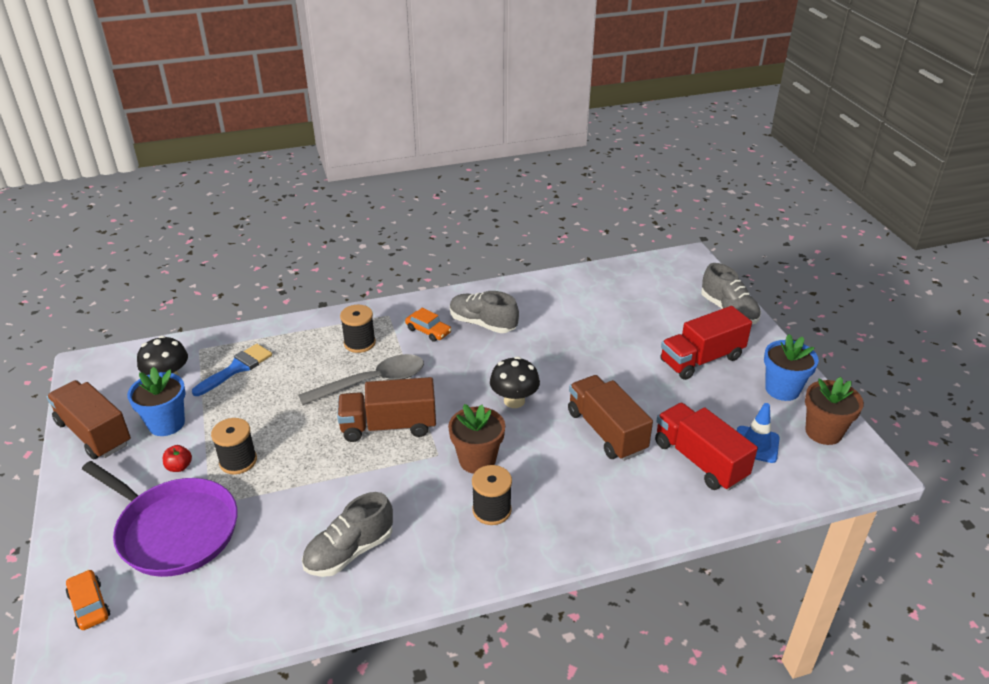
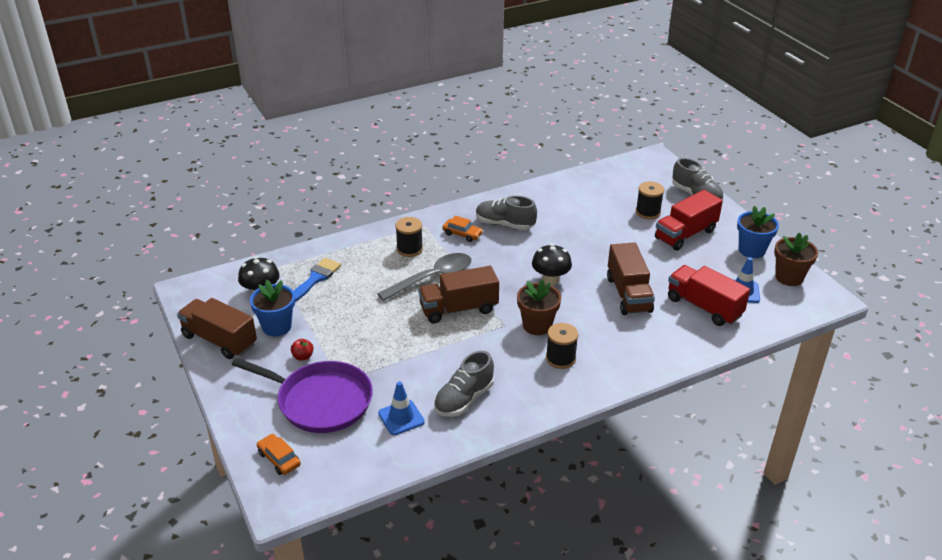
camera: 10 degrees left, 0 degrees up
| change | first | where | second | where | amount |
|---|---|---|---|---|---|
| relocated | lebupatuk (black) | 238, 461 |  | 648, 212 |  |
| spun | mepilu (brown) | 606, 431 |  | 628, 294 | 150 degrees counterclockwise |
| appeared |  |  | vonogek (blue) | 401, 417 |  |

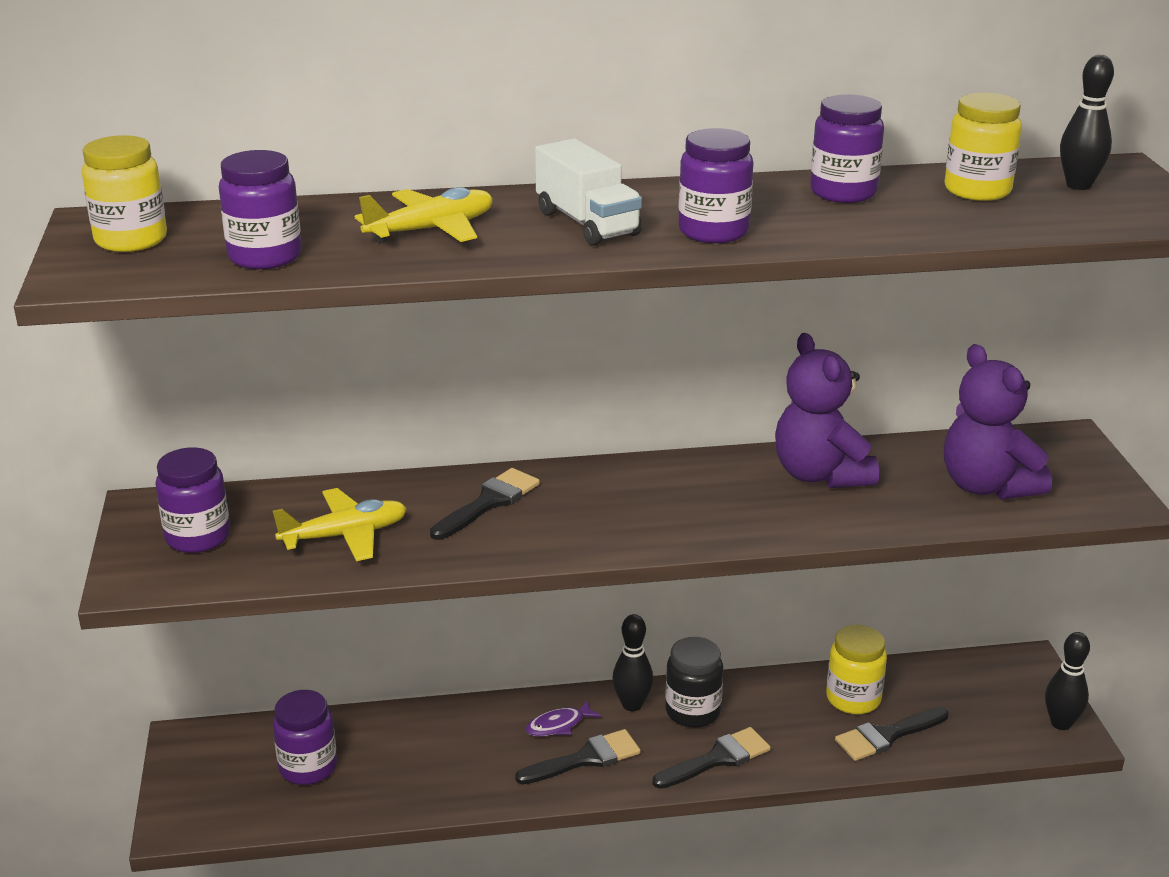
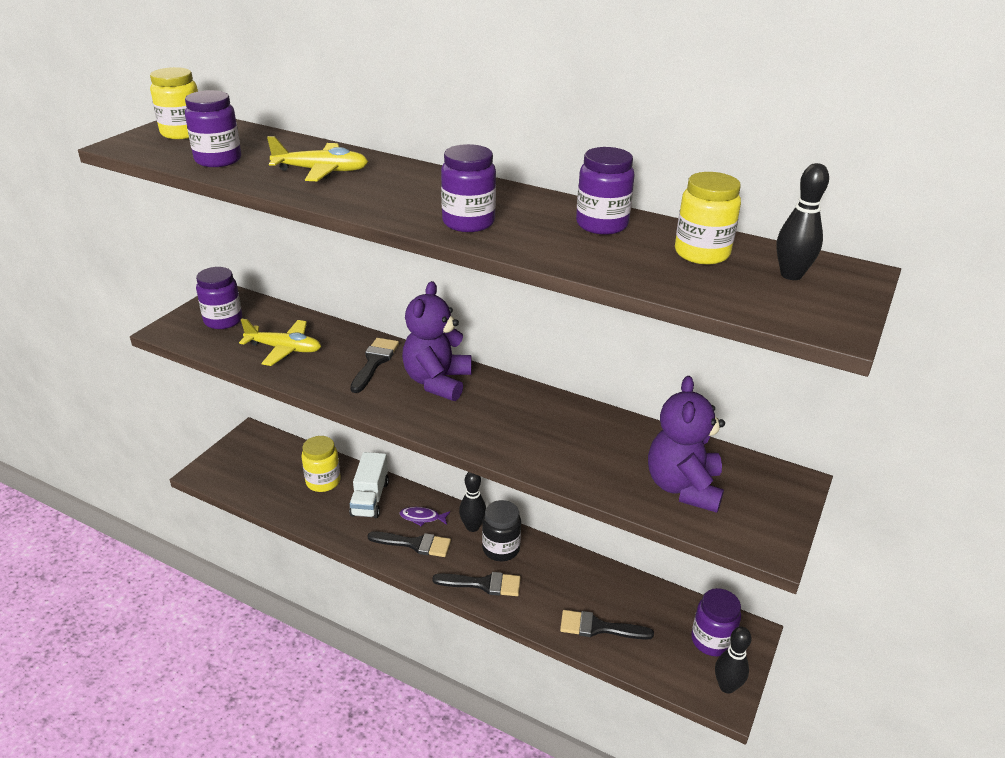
camera: 35 degrees right, 5 degrees up
| change | first | where | second | where | amount |
|---|---|---|---|---|---|
| relocated | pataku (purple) | 308, 767 |  | 711, 640 |  |
| spun | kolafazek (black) | 489, 502 |  | 374, 362 | 60 degrees counterclockwise |
| relocated | mepilu (white) | 587, 223 |  | 370, 498 |  |
| relocated | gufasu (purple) | 820, 475 |  | 437, 382 |  |
| relocated | pataku (yellow) | 853, 699 |  | 323, 481 |  |

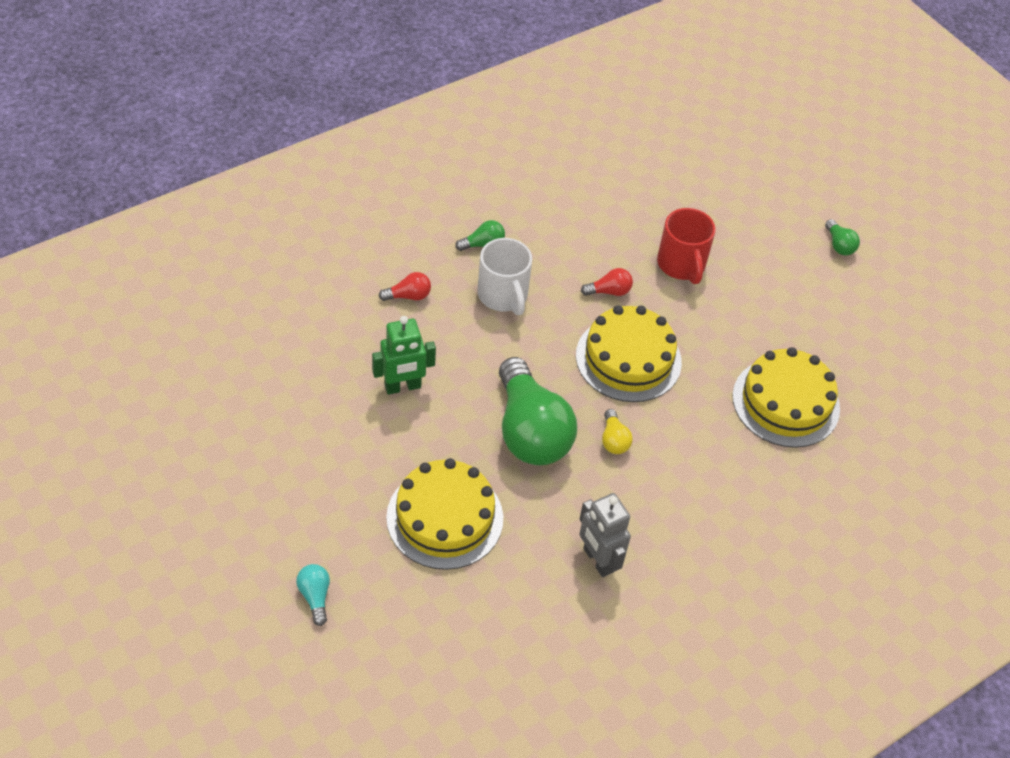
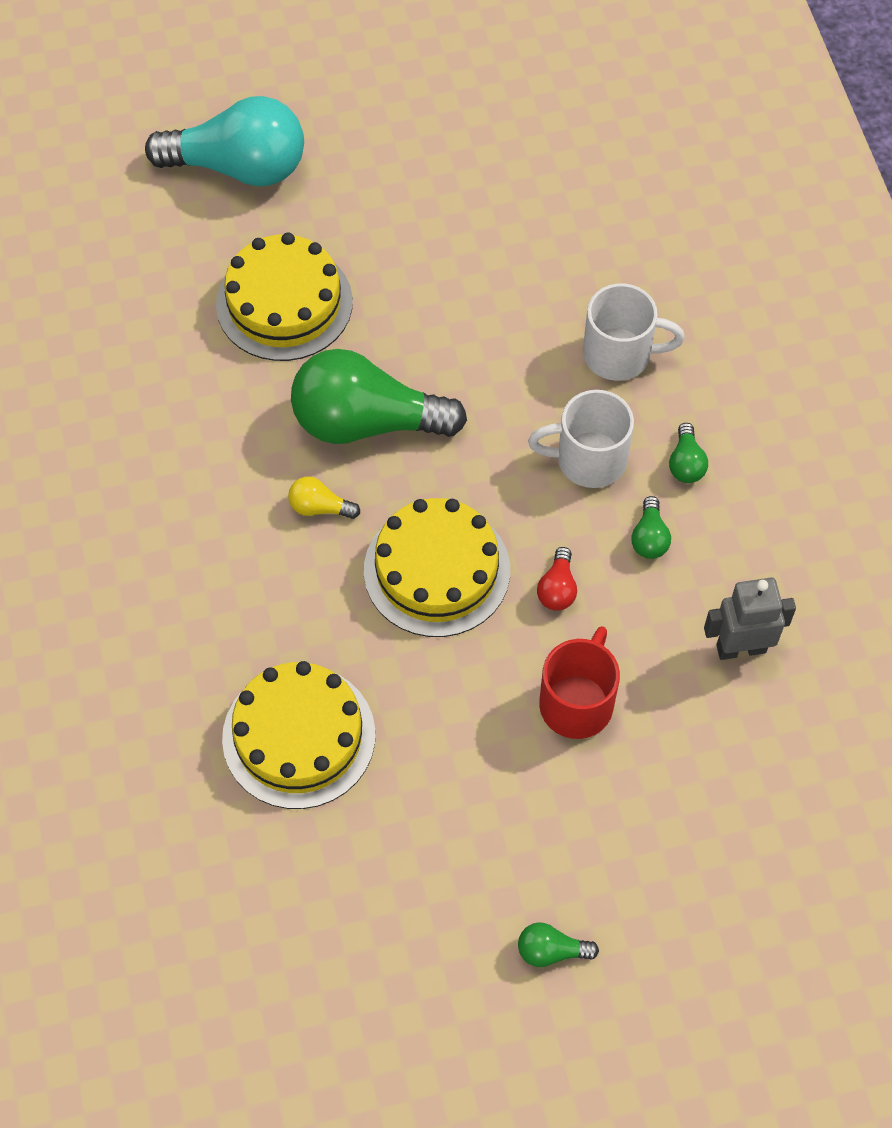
camera: 115 degrees right, 10 degrees up
| change | first | where | second | where | amount |
|---|---|---|---|---|---|
| size | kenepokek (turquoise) | 315, 596 |  | 239, 167 | x2.44 |
| missing | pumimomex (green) | 403, 387 |  |  |  |
| exchanged | kenepokek (red) | 408, 296 | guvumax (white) | 620, 354 |  |
| relocated | pumimomex (grey) | 598, 560 |  | 741, 648 |  |
| spun | guvumax (red) | 681, 265 |  | 577, 702 | 105 degrees clockwise |
| appeared |  |  | kenepokek (green) | 649, 538 |  |

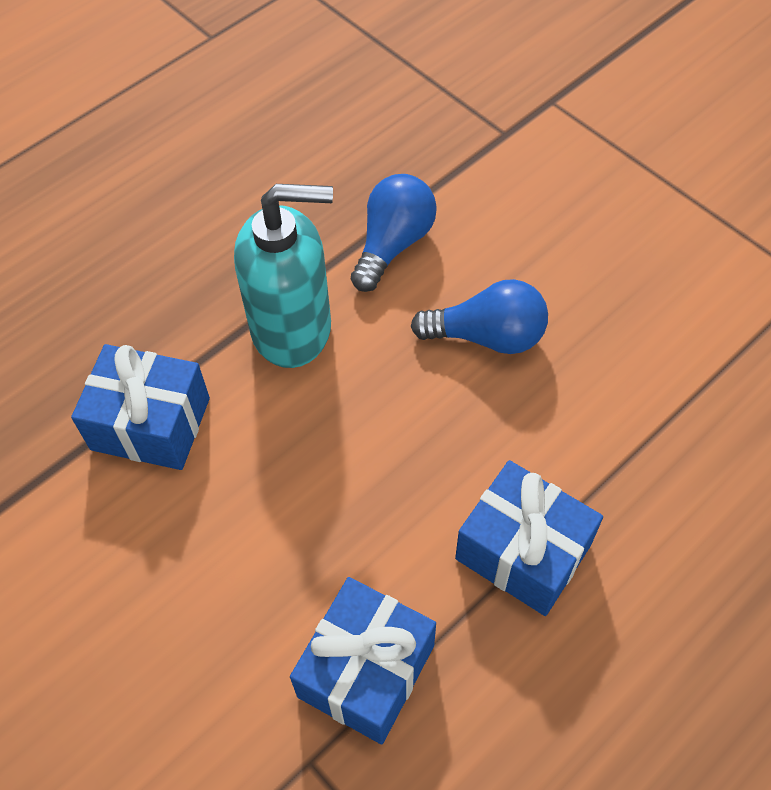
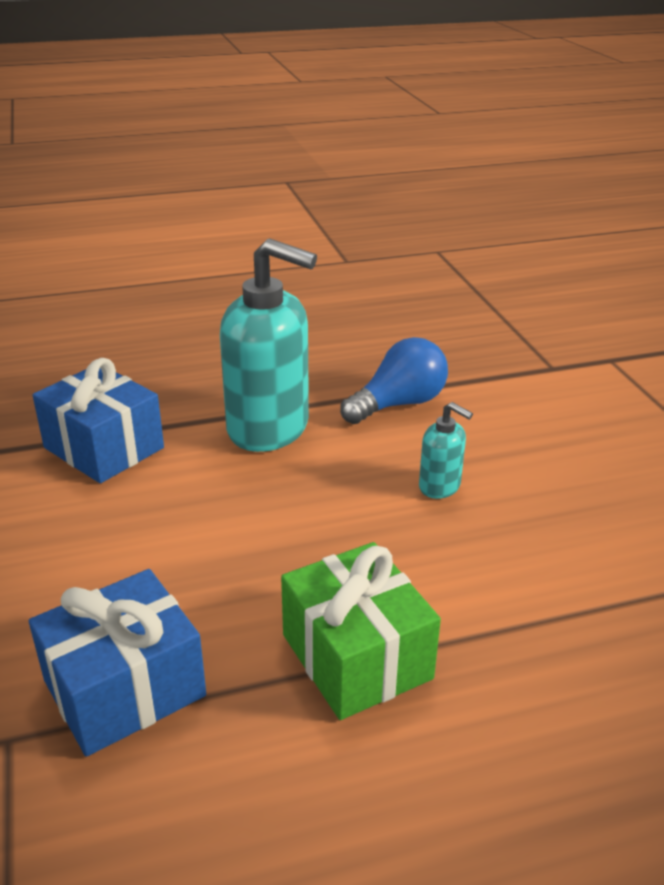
camera: 25 degrees right, 25 degrees down
| change | first | where | second | where | amount |
|---|---|---|---|---|---|
| exchanged | kenepokek (blue) | 487, 336 | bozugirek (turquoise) | 440, 486 |  |
| colour | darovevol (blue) | 523, 551 | darovevol (green) | 356, 656 |  |

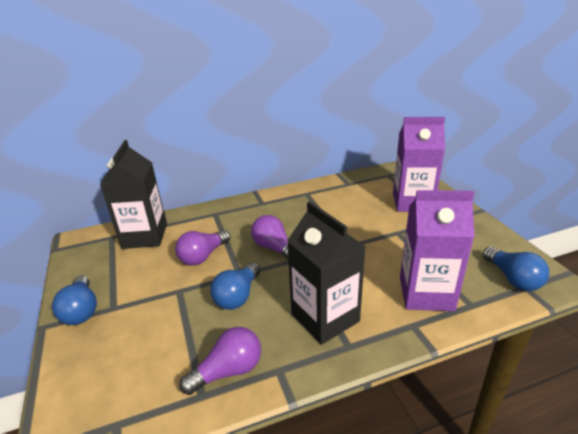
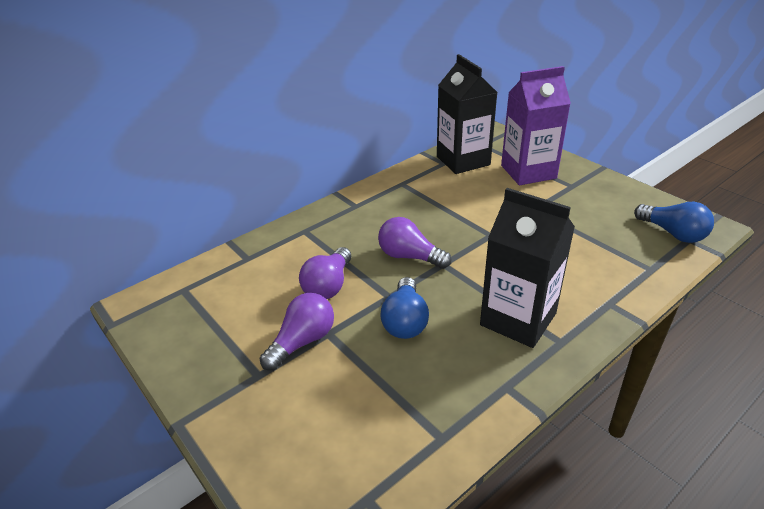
camera: 20 degrees left, 5 degrees up
| change | first | where | second | where | amount |
|---|---|---|---|---|---|
| missing | kenepokek (blue) | 81, 310 |  |  |  |
| relocated | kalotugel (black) | 144, 236 |  | 463, 161 |  |
| relocated | kenepokek (purple) | 228, 371 |  | 302, 341 |  |
| missing | kalotugel (purple) | 426, 293 |  |  |  |

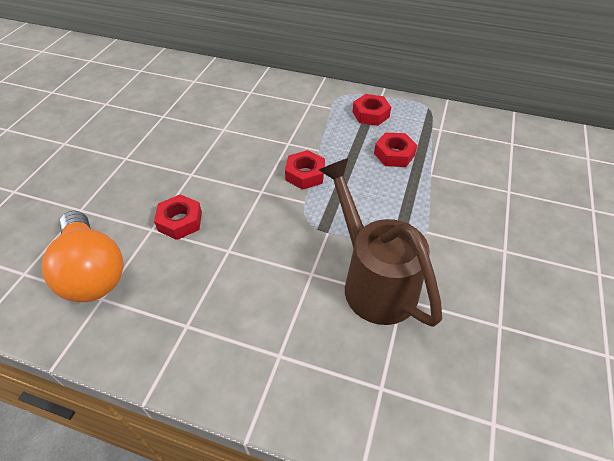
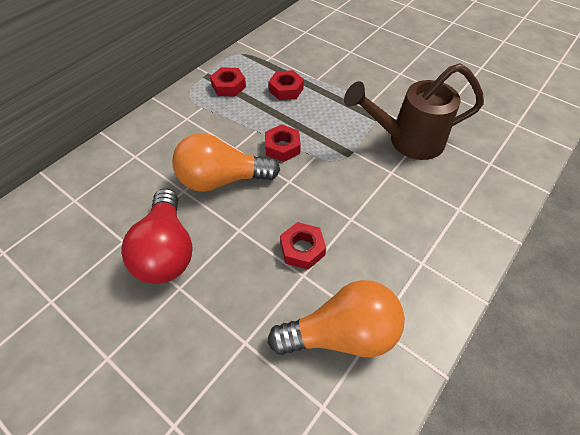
camera: 70 degrees left, 5 degrees up
| change | first | where | second | where | amount |
|---|---|---|---|---|---|
| appeared |  |  | kenepokek (red) | 166, 250 |  |
| appeared |  |  | kenepokek (orange) | 222, 180 |  |

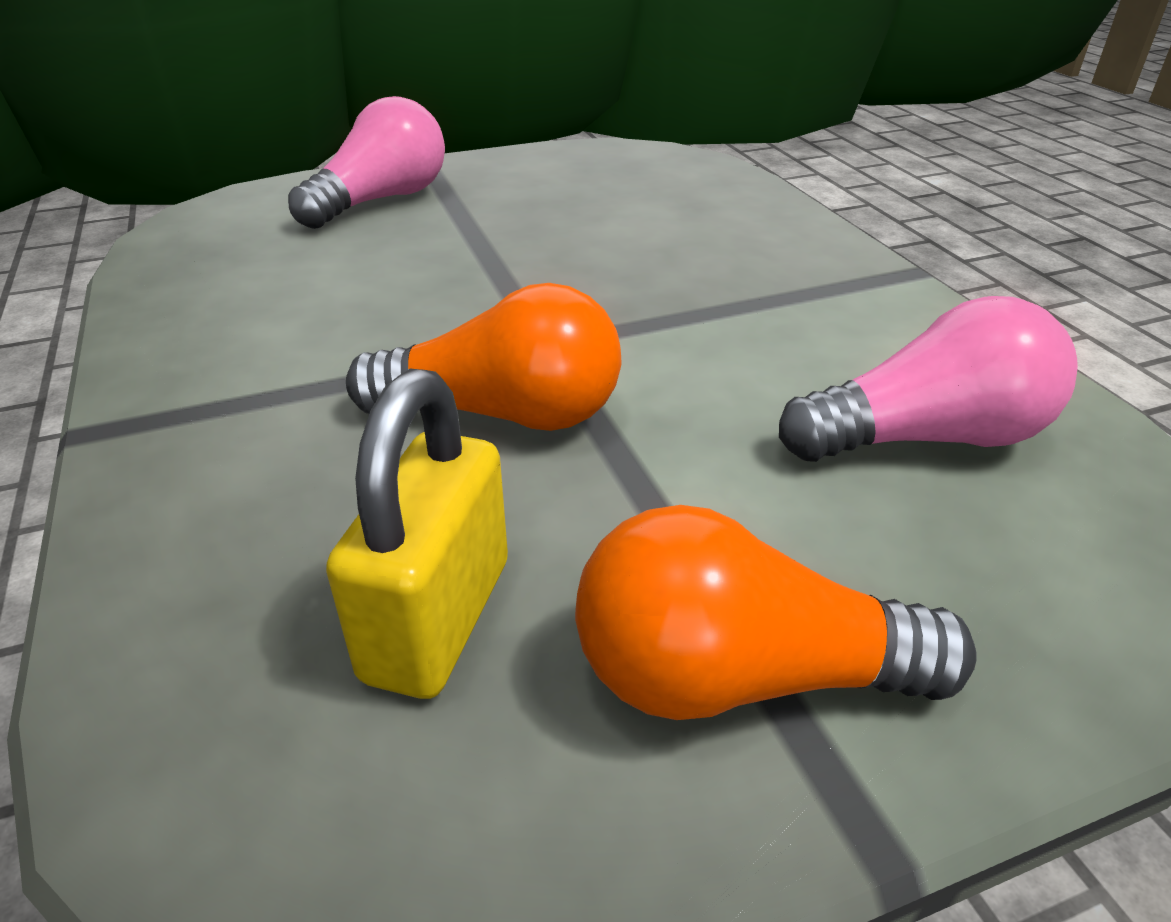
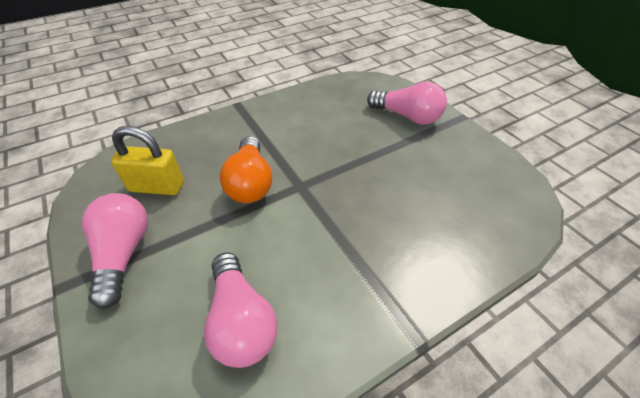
camera: 80 degrees right, 10 degrees up
| change | first | where | second | where | amount |
|---|---|---|---|---|---|
| colour | kenepokek (orange) | 739, 676 | kenepokek (pink) | 124, 253 |  |

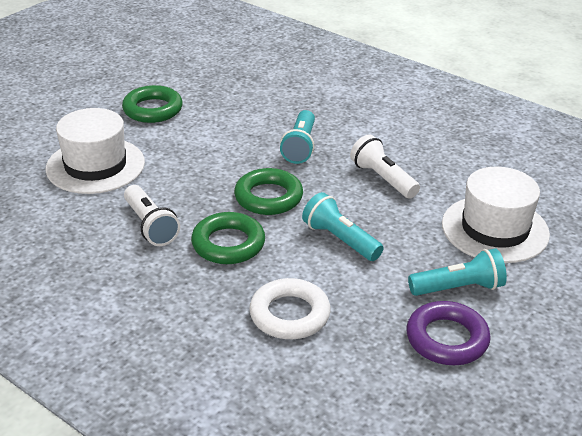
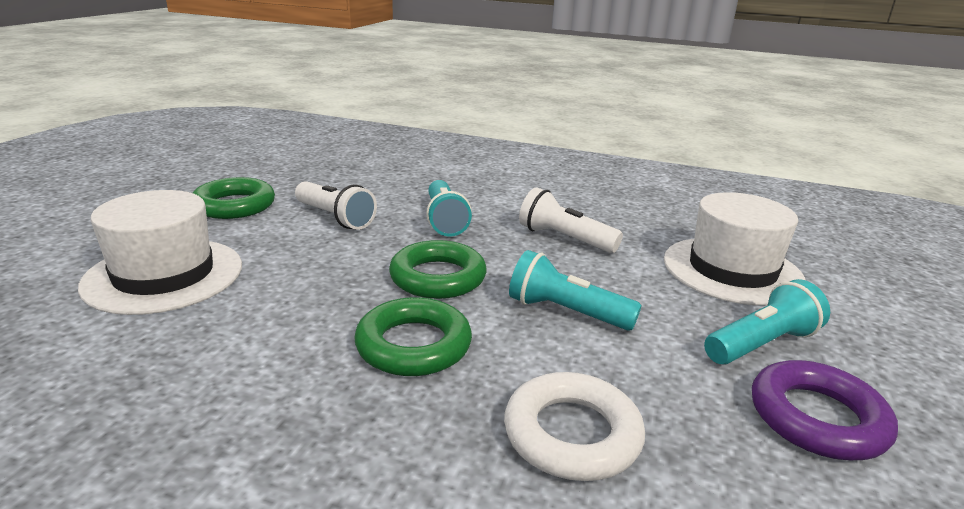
camera: 20 degrees left, 10 degrees down
| change | first | where | second | where | amount |
|---|---|---|---|---|---|
| relocated | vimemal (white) | 150, 226 |  | 335, 218 |  |

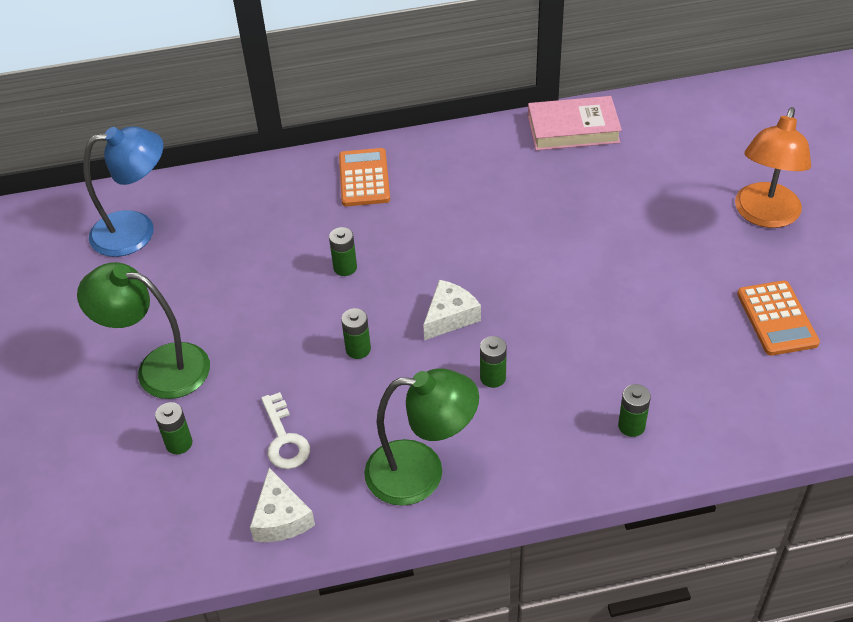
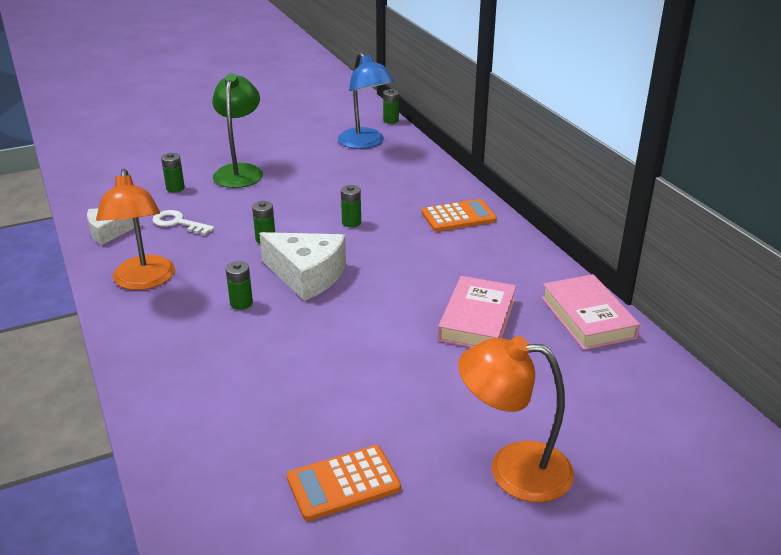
camera: 75 degrees right, 15 degrees down
| change | first | where | second | where | amount |
|---|---|---|---|---|---|
| spun | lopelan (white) | 284, 438 |  | 178, 223 | 60 degrees clockwise |
| colour | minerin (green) | 421, 472 | minerin (orange) | 143, 281 |  |
| size | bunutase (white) | 450, 317 |  | 307, 275 | x1.63 |
| relocated | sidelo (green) | 631, 426 |  | 391, 120 |  |
| appeared |  |  | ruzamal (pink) | 477, 319 |  |

